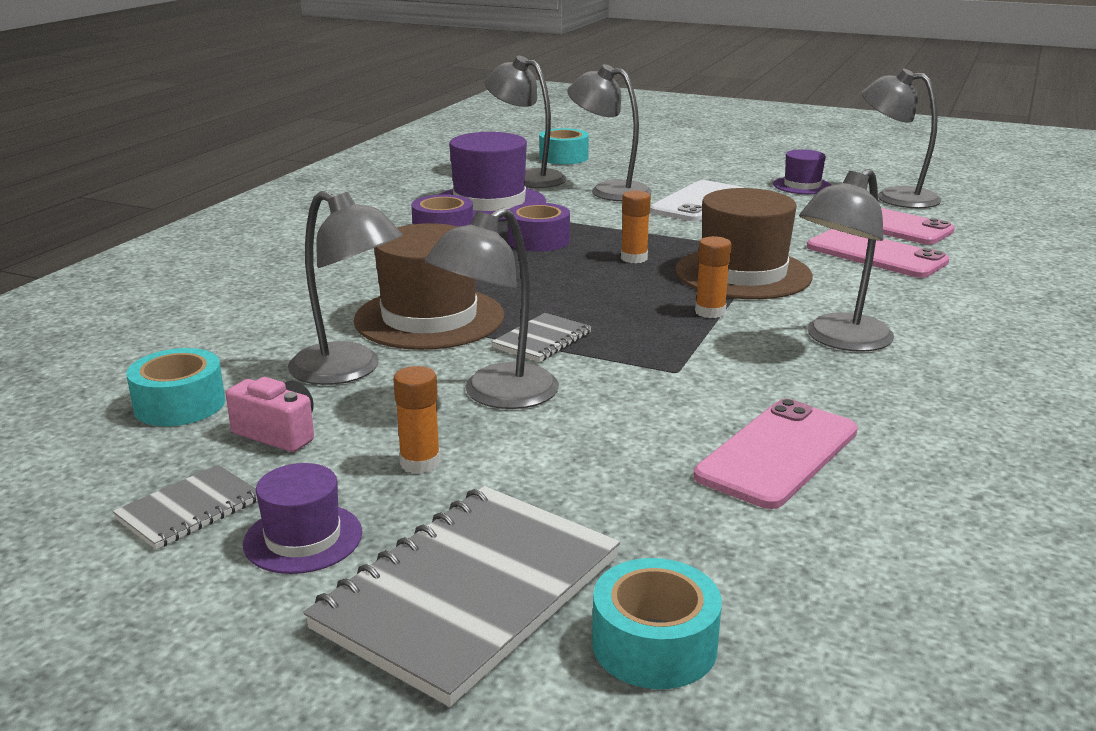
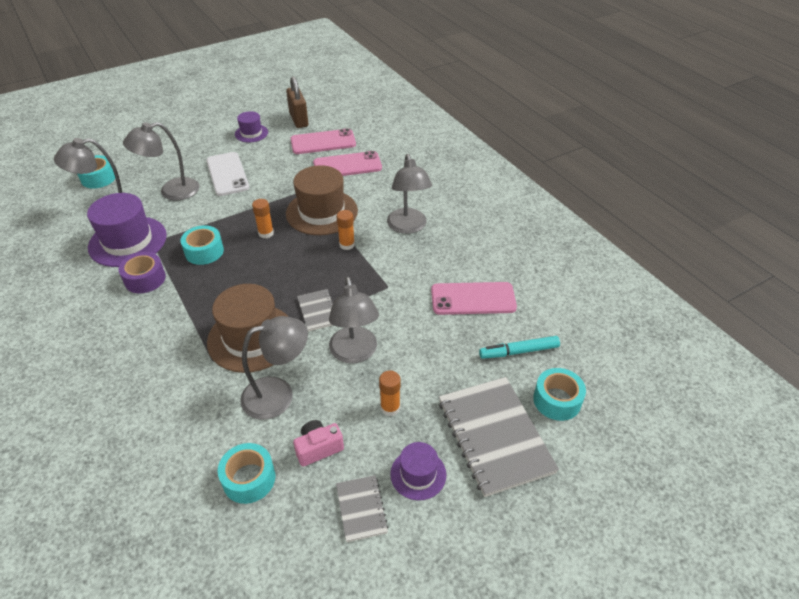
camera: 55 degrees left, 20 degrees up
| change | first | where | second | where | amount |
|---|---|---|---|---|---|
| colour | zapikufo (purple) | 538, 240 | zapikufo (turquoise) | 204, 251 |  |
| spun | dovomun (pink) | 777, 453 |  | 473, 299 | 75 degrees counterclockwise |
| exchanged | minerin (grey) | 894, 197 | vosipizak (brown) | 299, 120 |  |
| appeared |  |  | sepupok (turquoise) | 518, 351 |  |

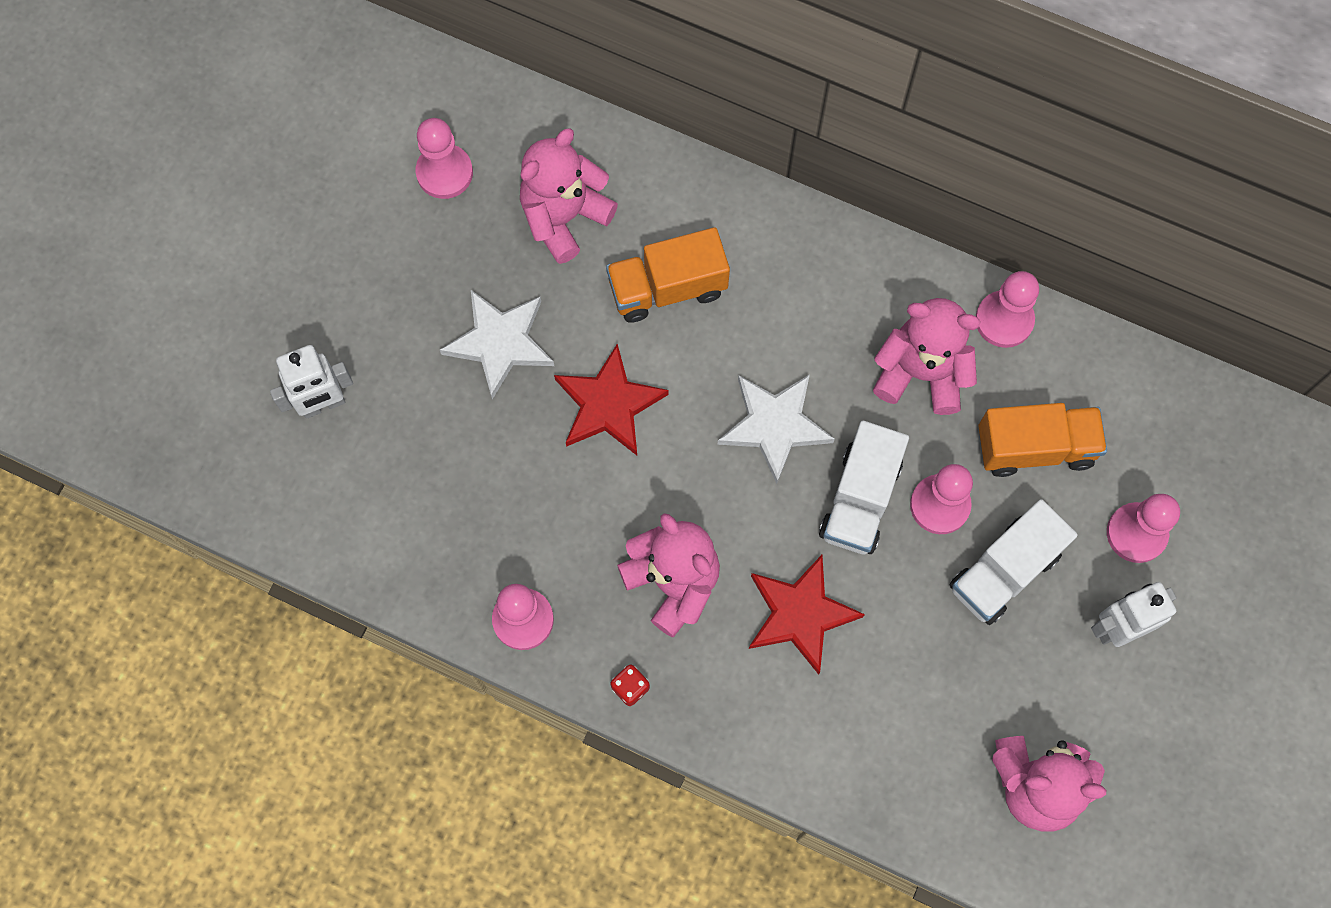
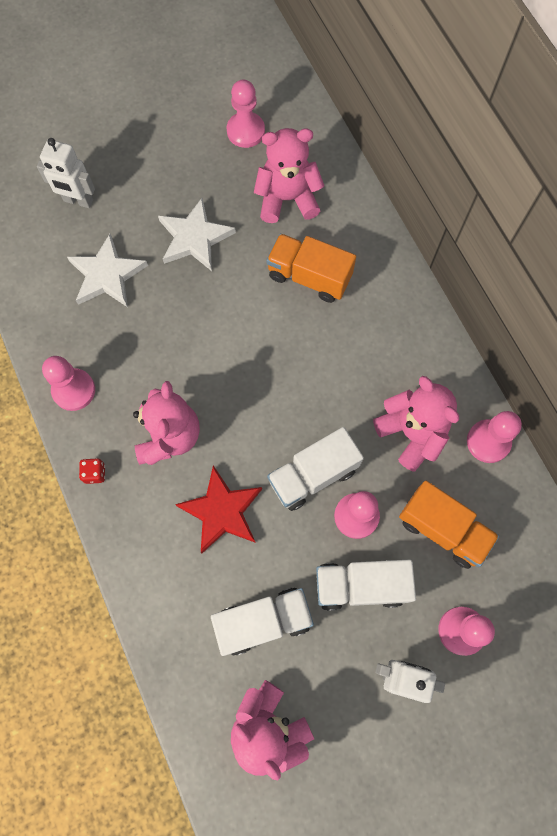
camera: 40 degrees right, 0 degrees up
| change | first | where | second | where | amount |
|---|---|---|---|---|---|
| missing | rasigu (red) | 608, 404 |  |  |  |
| relocated | rasigu (white) | 774, 425 |  | 107, 275 |  |
| appeared |  |  | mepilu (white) | 263, 621 |  |

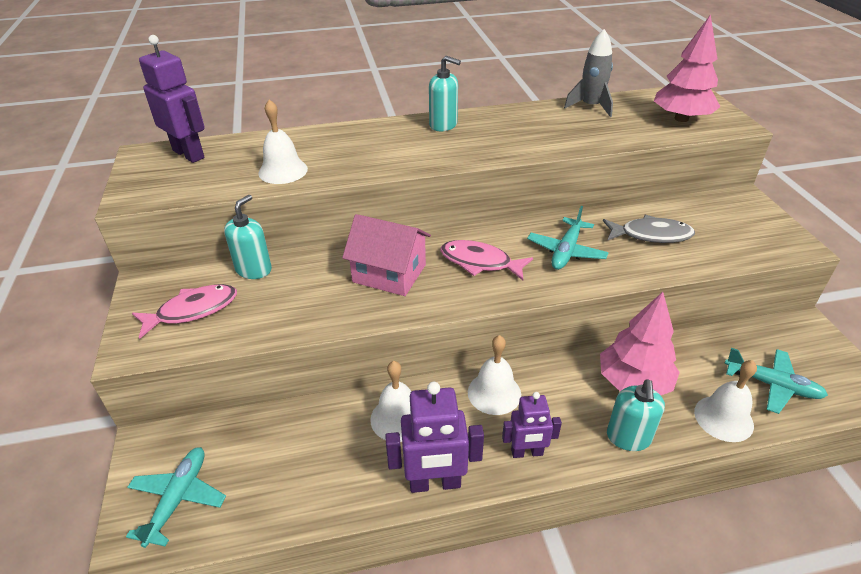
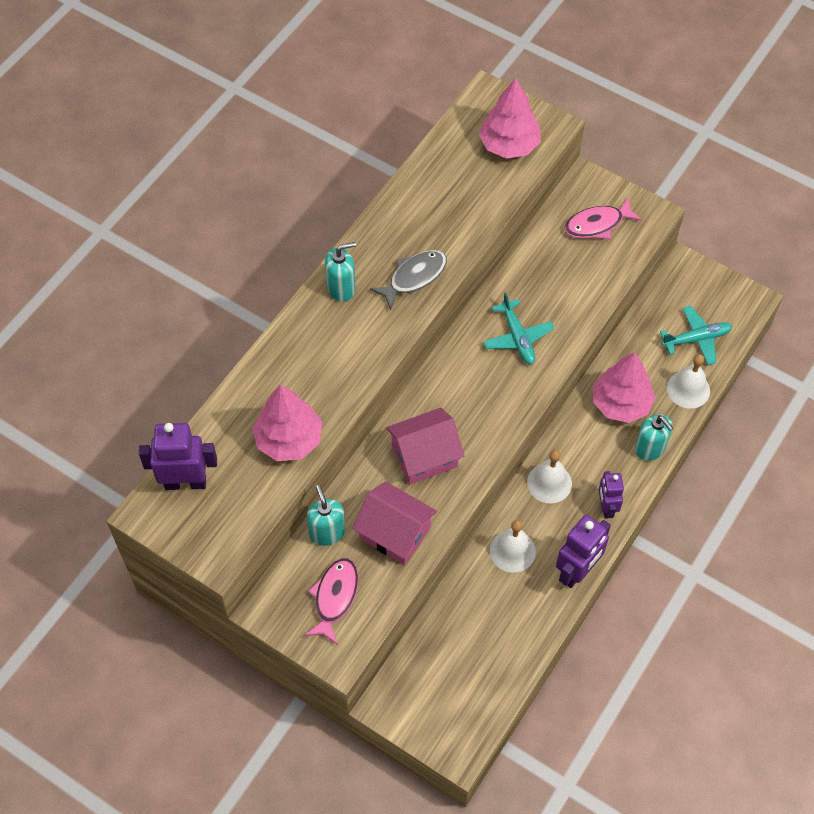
camera: 45 degrees left, 20 degrees up
| change | first | where | second | where | amount |
|---|---|---|---|---|---|
| missing | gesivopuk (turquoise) | 178, 499 |  |  |  |
| exchanged | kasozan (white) | 283, 171 | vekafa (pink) | 289, 439 |  |
| relocated | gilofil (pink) | 480, 262 |  | 597, 225 |  |
| spun | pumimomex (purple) | 527, 452 |  | 606, 507 | 135 degrees clockwise |
| missing | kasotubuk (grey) | 590, 107 |  |  |  |
| relocated | gilofil (grey) | 651, 235 |  | 414, 277 |  |
| appeared |  |  | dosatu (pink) | 395, 533 |  |

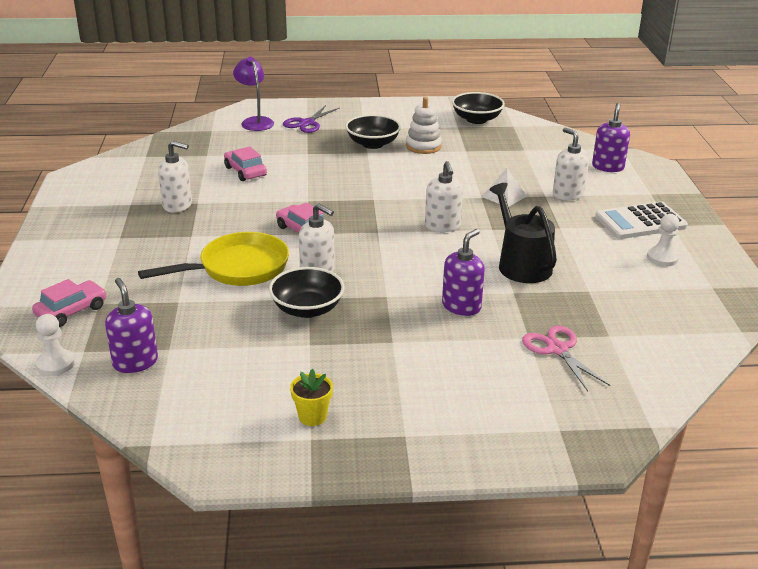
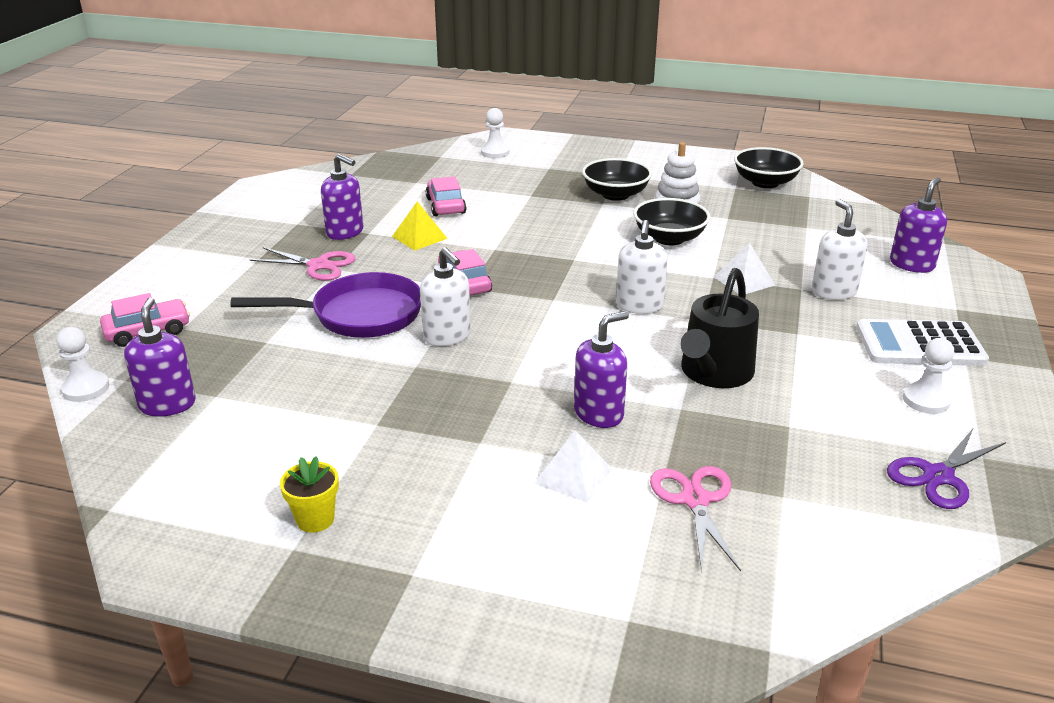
camera: 20 degrees right, 0 degrees up
| change | first | where | second | where | amount |
|---|---|---|---|---|---|
| colour | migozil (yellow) | 238, 268 | migozil (purple) | 359, 315 |  |
| colour | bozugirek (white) | 178, 205 | bozugirek (purple) | 345, 232 |  |
| exchanged | minerin (purple) | 255, 121 | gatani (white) | 495, 152 |  |
| relocated | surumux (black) | 307, 309 |  | 669, 238 |  |
| relocated | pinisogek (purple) | 307, 123 |  | 938, 476 |  |
| spun | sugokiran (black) | 521, 264 |  | 714, 373 | 150 degrees counterclockwise |
| appeared |  |  | pinisogek (pink) | 318, 265 |  |
| appeared |  |  | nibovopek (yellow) | 419, 237 |  |
| appeared |  |  | nibovopek (white) | 573, 475 |  |

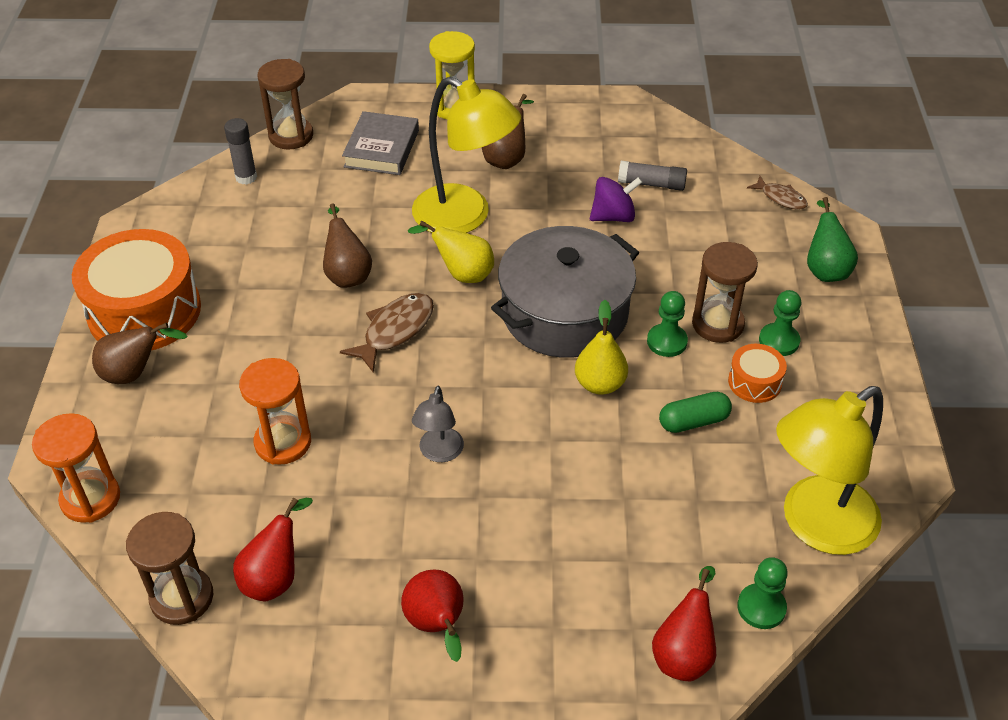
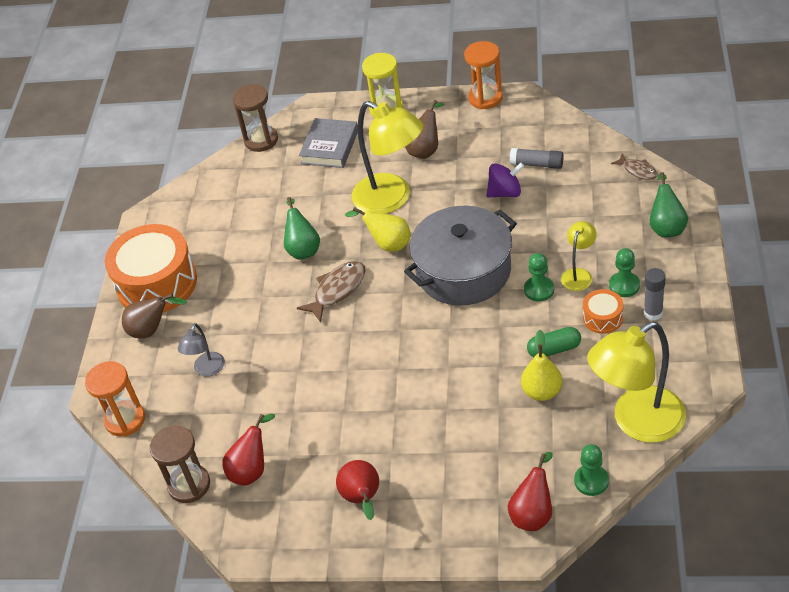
camera: 10 degrees right, 0 degrees up
| change | first | where | second | where | amount |
|---|---|---|---|---|---|
| relocated | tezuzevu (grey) | 246, 177 |  | 653, 313 |  |
| relocated | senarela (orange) | 283, 442 |  | 485, 98 |  |
| colour | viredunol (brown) | 347, 274 | viredunol (green) | 303, 248 |  |
| relocated | minerin (grey) | 439, 453 |  | 207, 370 |  |
| relocated | viredunol (yellow) | 600, 384 |  | 542, 391 |  |
| exchanged | senarela (brown) | 717, 324 | minerin (yellow) | 578, 274 |  |

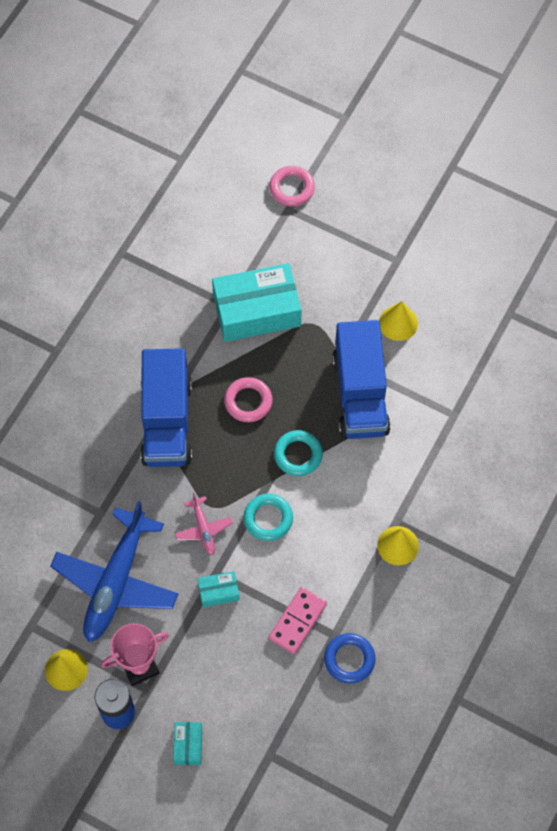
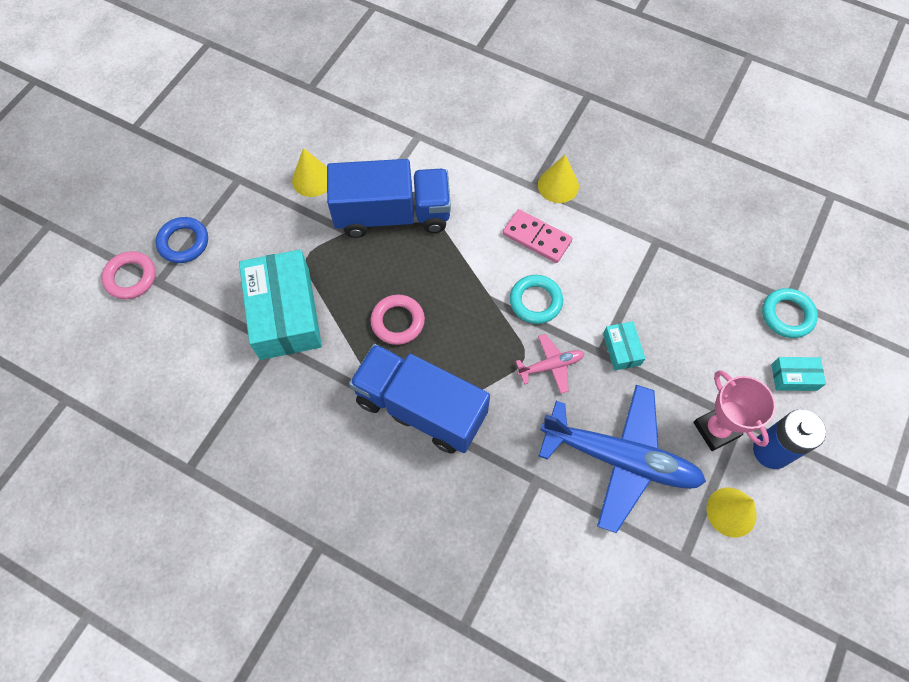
camera: 90 degrees left, 0 degrees up
| change | first | where | second | where | amount |
|---|---|---|---|---|---|
| spun | mepilu (blue) | 167, 422 |  | 420, 408 | 150 degrees counterclockwise |
| relocated | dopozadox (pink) | 297, 621 |  | 536, 238 |  |
| relocated | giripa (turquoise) | 298, 455 |  | 787, 315 |  |
| relocated | giripa (blue) | 349, 659 |  | 184, 242 |  |

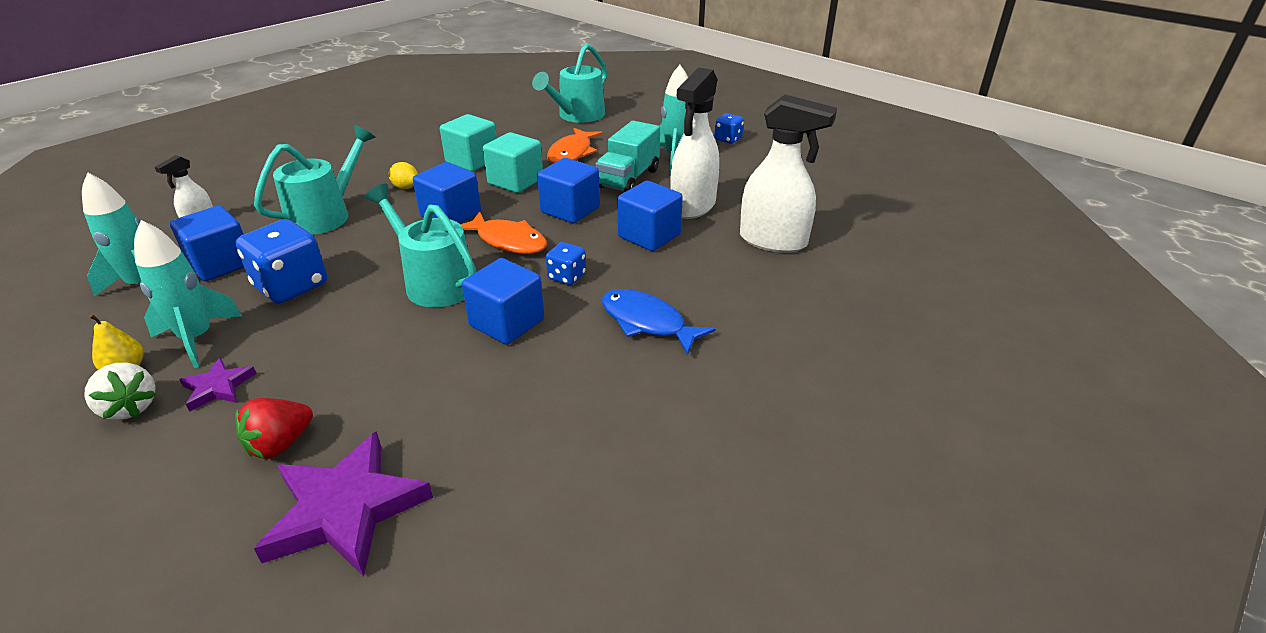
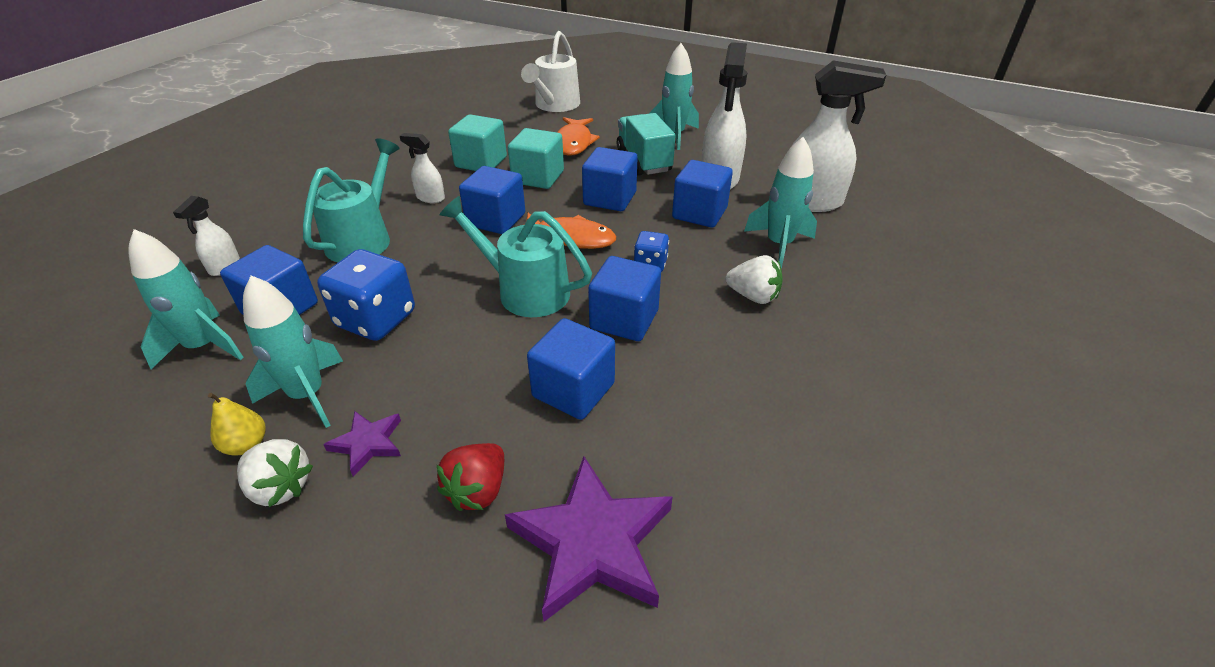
camera: 15 degrees left, 5 degrees up
| change | first | where | second | where | amount |
|---|---|---|---|---|---|
| exchanged | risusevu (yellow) | 406, 187 | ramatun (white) | 430, 198 |  |
| colour | sugokiran (turquoise) | 577, 116 | sugokiran (white) | 554, 105 |  |
| spun | mepilu (turquoise) | 628, 178 |  | 644, 161 | 150 degrees clockwise |
| exchanged | gilofil (blue) | 647, 322 | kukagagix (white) | 753, 296 |  |
| missing | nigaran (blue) | 728, 139 |  |  |  |
| appeared |  |  | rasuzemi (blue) | 573, 390 |  |
| appeared |  |  | kasotubuk (turquoise) | 779, 245 |  |

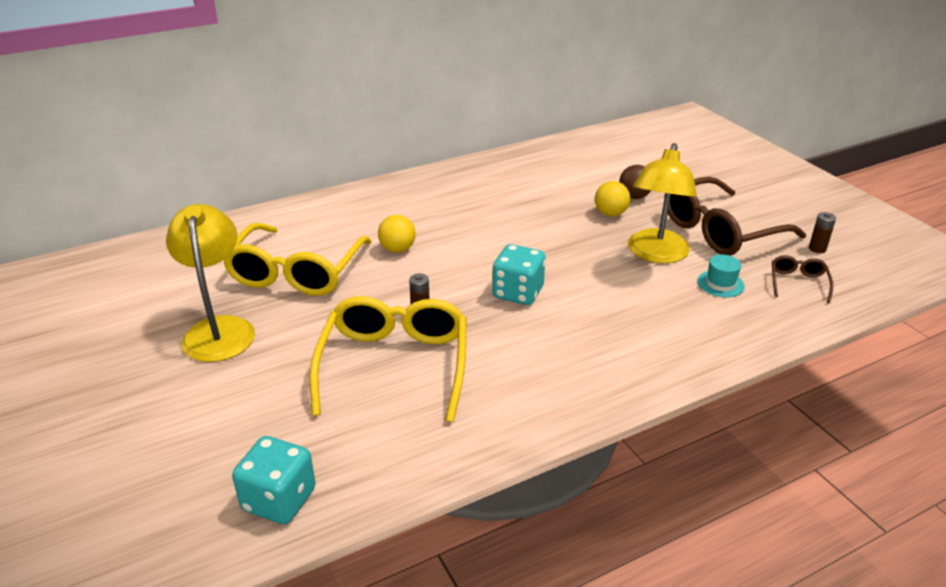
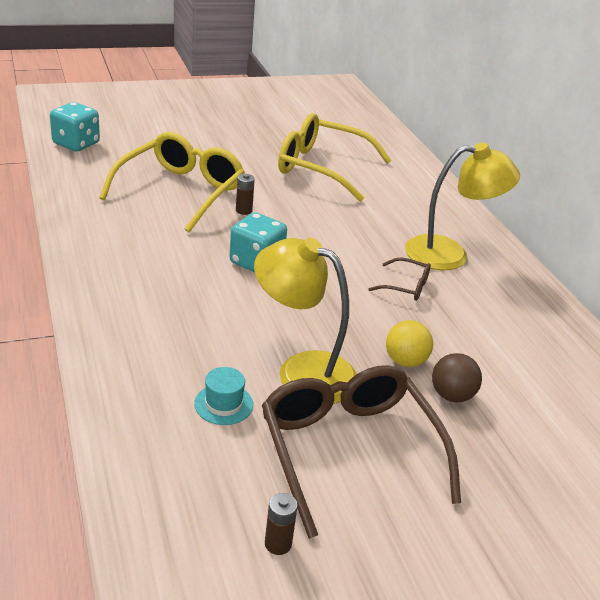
camera: 95 degrees right, 0 degrees up
| change | first | where | second | where | amount |
|---|---|---|---|---|---|
| relocated | minerin (yellow) | 219, 329 |  | 449, 254 |  |
| spun | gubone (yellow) | 394, 365 |  | 181, 191 | 75 degrees counterclockwise |
| missing | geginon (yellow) | 397, 249 |  |  |  |
| relocated | gubone (brown) | 798, 283 |  | 406, 286 |  |

